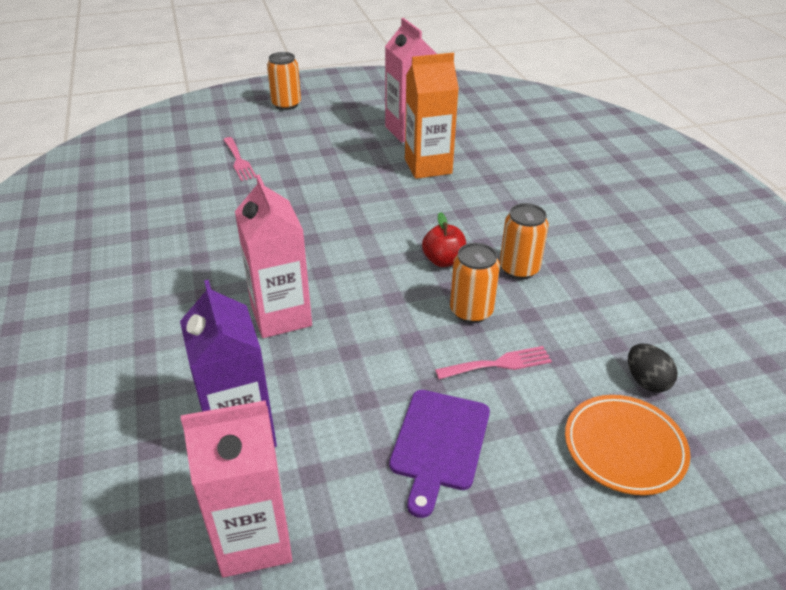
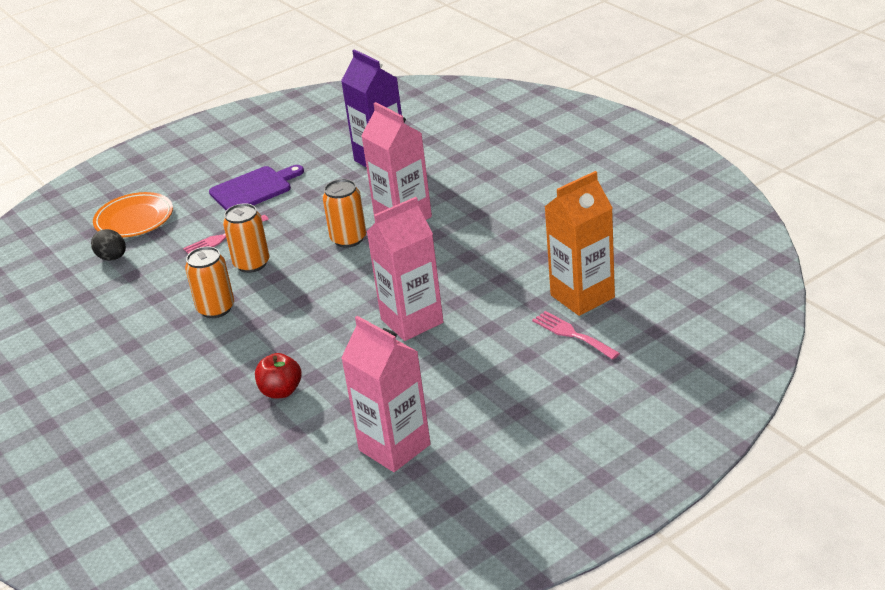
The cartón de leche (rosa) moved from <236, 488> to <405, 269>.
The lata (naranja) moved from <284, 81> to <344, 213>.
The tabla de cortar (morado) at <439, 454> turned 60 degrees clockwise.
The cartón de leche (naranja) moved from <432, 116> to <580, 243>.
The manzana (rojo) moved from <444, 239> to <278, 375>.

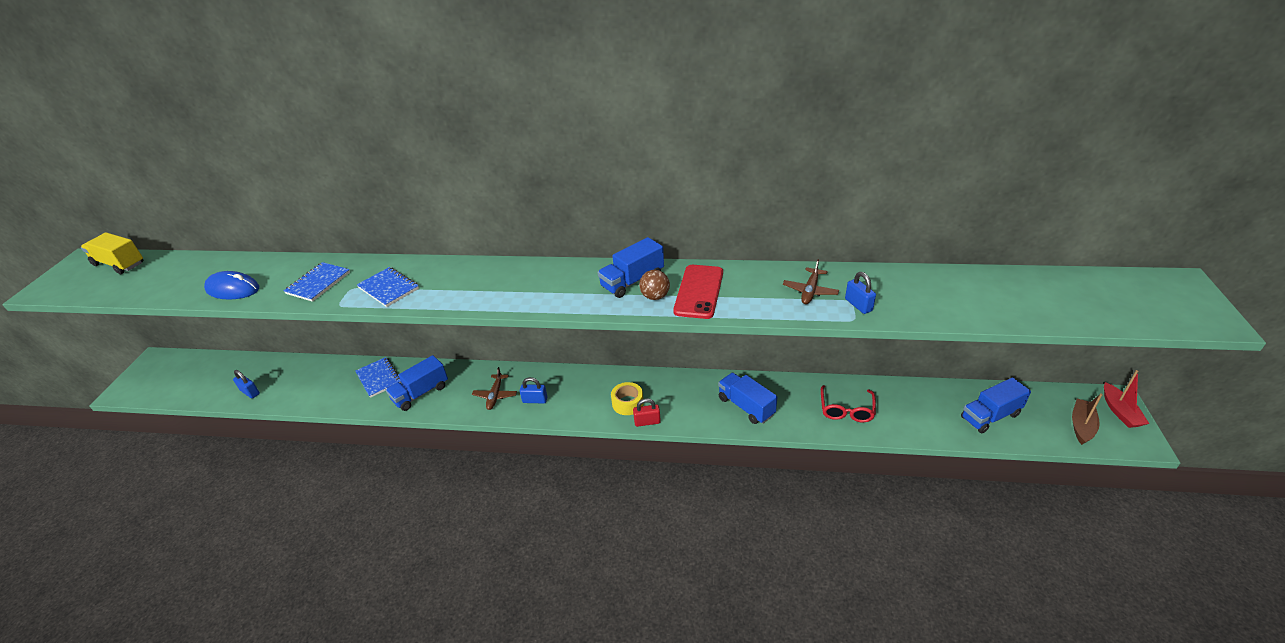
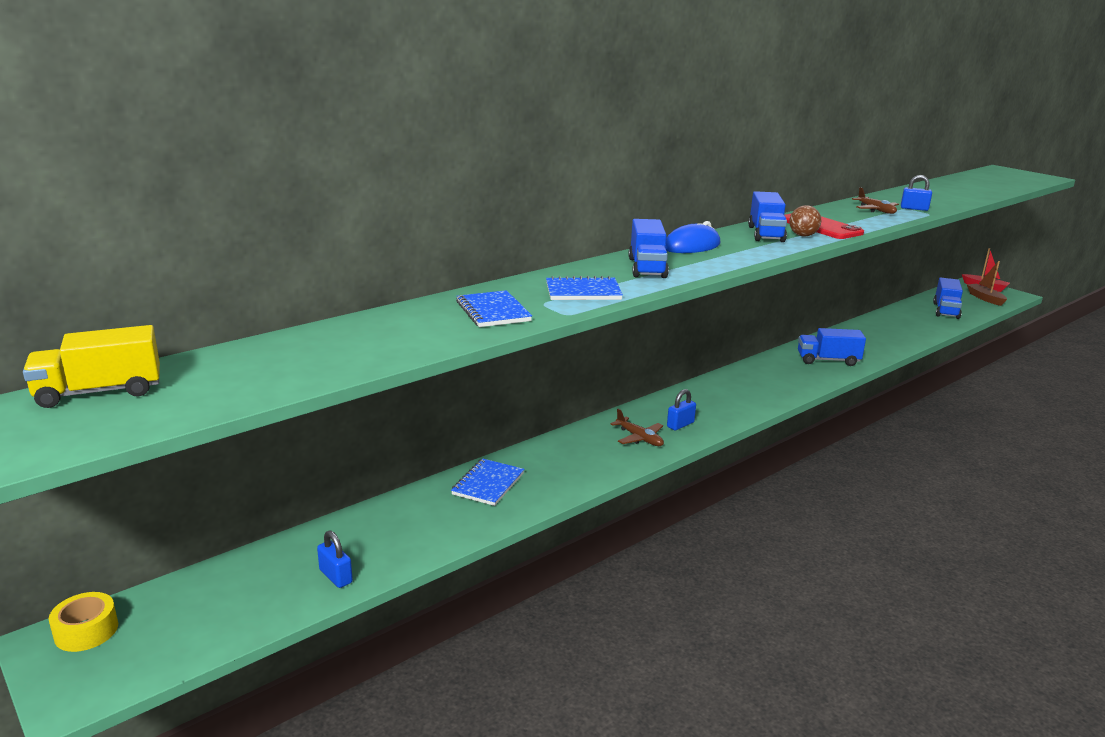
The ratón (azul) moved from <231, 285> to <693, 237>.
The candado (azul) at <246, 384> turned 60 degrees clockwise.
The cuaderno (azul) at <378, 377> turned 75 degrees counterclockwise.
The camión (azul) moved from <417, 383> to <649, 248>.
The cinta adhesiva (amarillo) moved from <627, 398> to <83, 622>.
The candado (rojo) at <647, 412> disappeared.
The gafas (rojo) at <848, 403> disappeared.

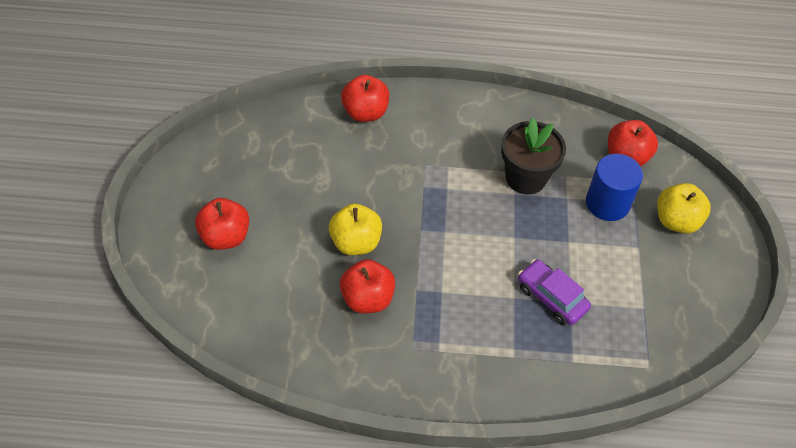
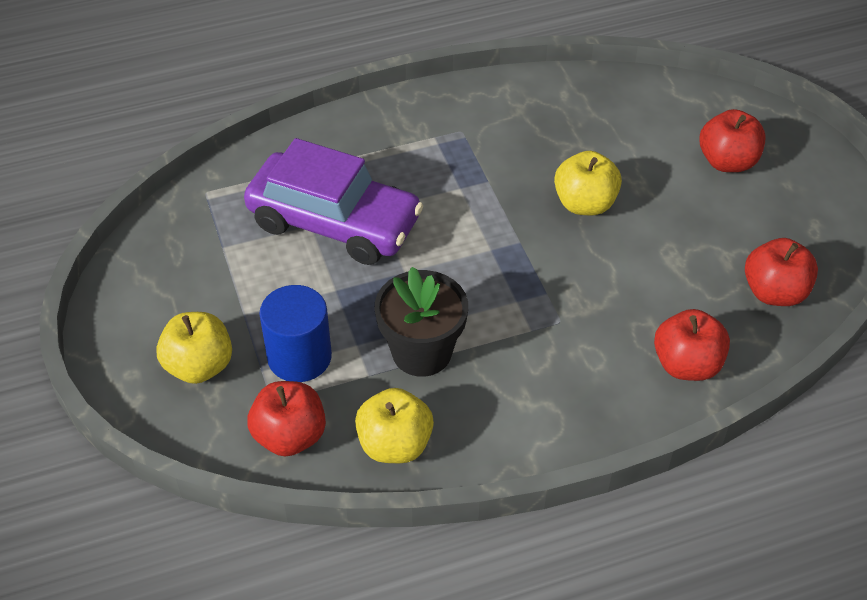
The manzana (rojo) moved from <367, 286> to <781, 272>.
The coche (morado) at <554, 292> changed to 1.85 times the size.
The manzana (amarillo) at <394, 425> appeared.

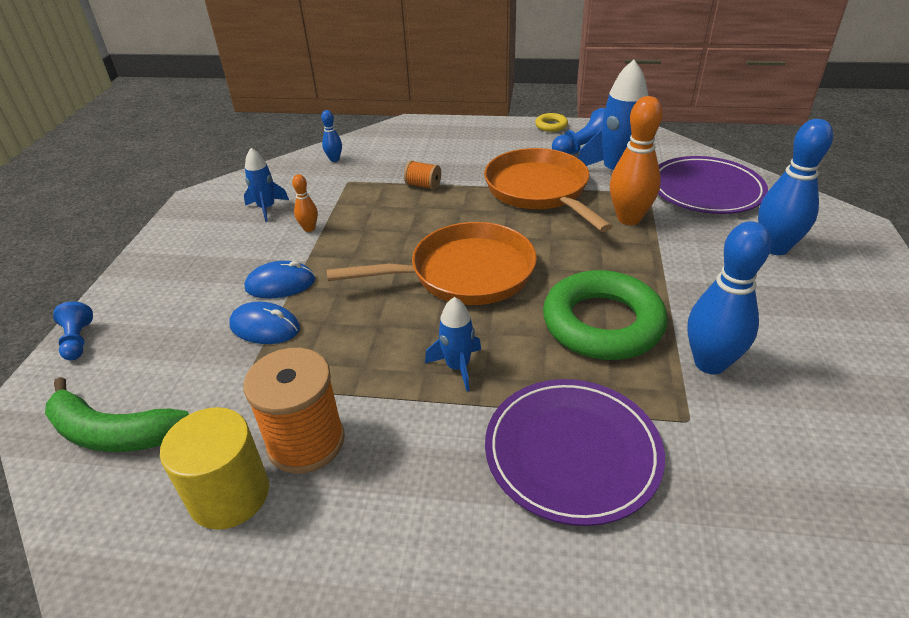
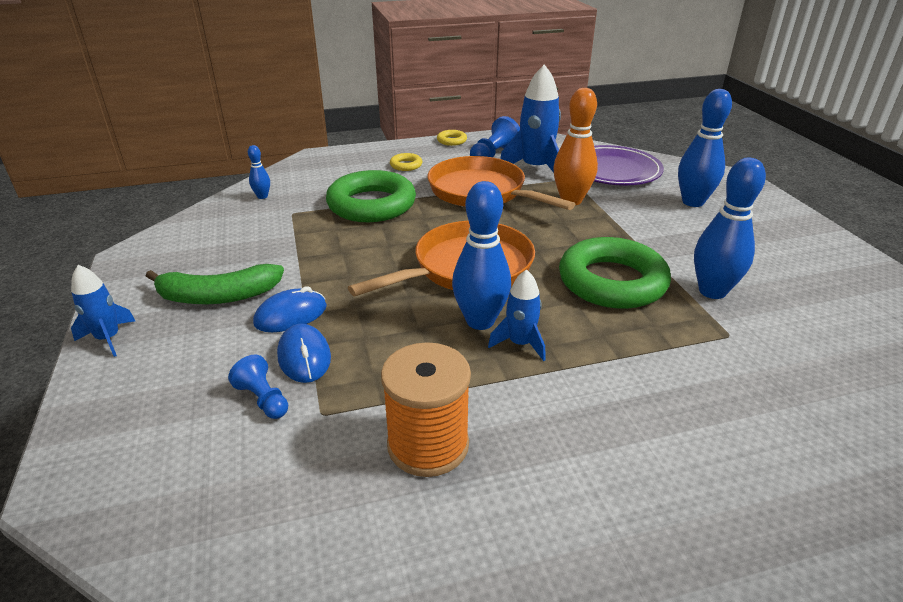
The plátano (verde) moved from <117, 414> to <215, 284>.
The peón (azul) moved from <73, 330> to <258, 387>.
The cilindro (amarillo) at <214, 468> disappeared.
The ratón (azul) at <264, 323> turned 75 degrees clockwise.
The cohete (azul) moved from <266, 185> to <103, 311>.
The bolo (naranja) at <305, 203> disappeared.
The carrete (naranja) at <422, 175> was replaced by the anillo (verde) at <371, 196>.
The plato (morado) at <575, 452> disappeared.
The anillo (amarillo) at <406, 162> appeared.
The bolo (azul) at <481, 255> appeared.

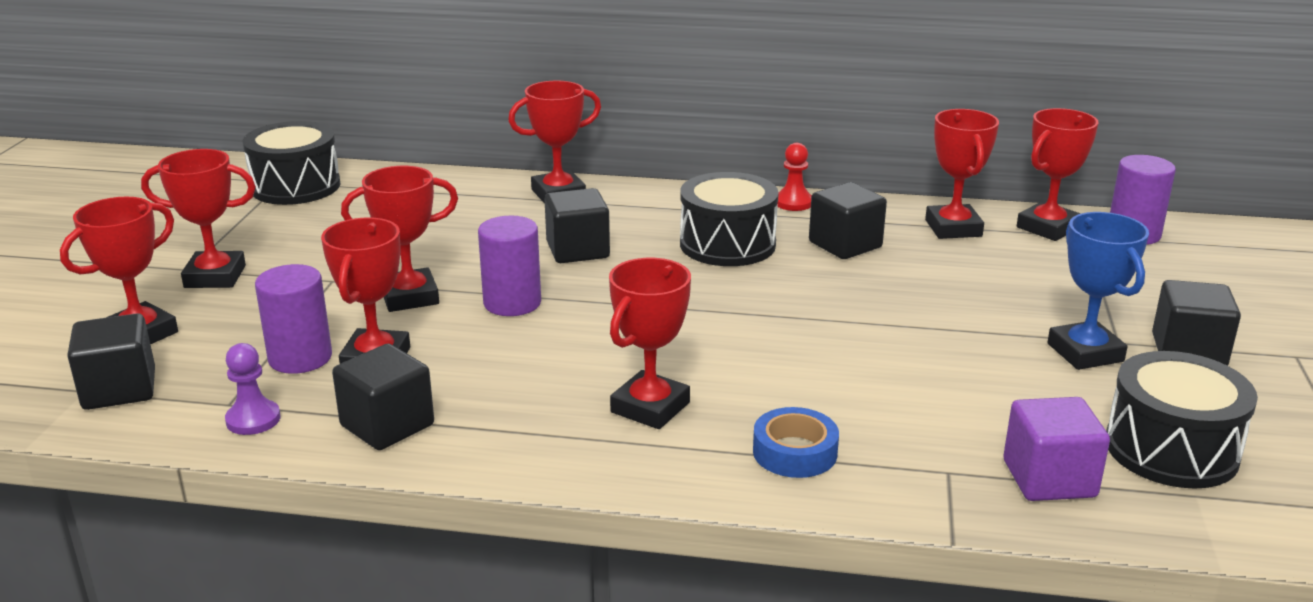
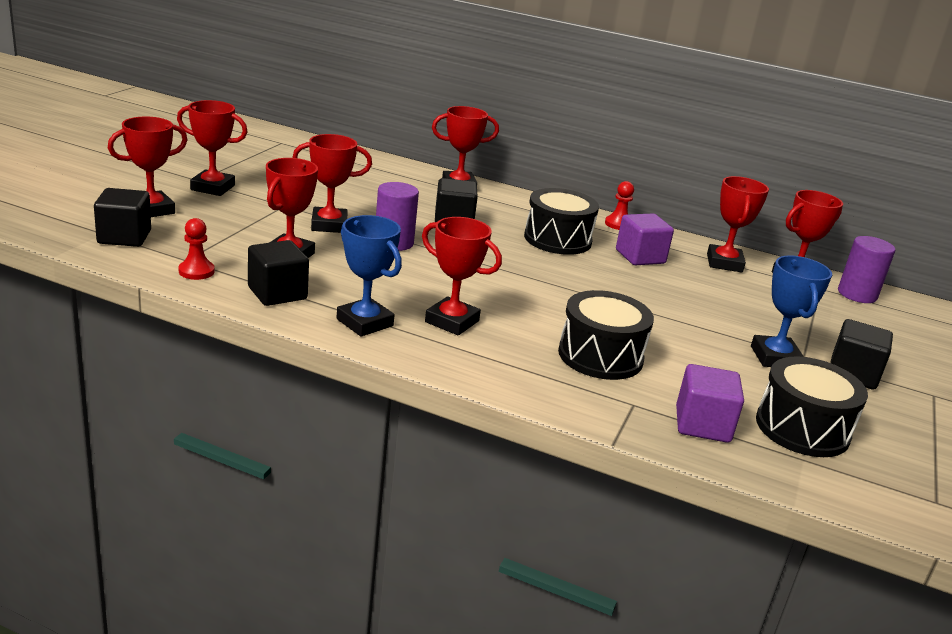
The peón (morado) at <252, 389> became the peón (rojo) at <196, 249>.
The tambor (negro) moved from <291, 163> to <606, 335>.
The cilindro (morado) at <293, 319> disappeared.
The trofeo (rojo) at <650, 343> turned 75 degrees clockwise.
The cinta adhesiva (azul) at <796, 442> disappeared.
The cubo (negro) at <848, 220> became the cubo (morado) at <645, 239>.
The trofeo (azul) at <369, 276> appeared.

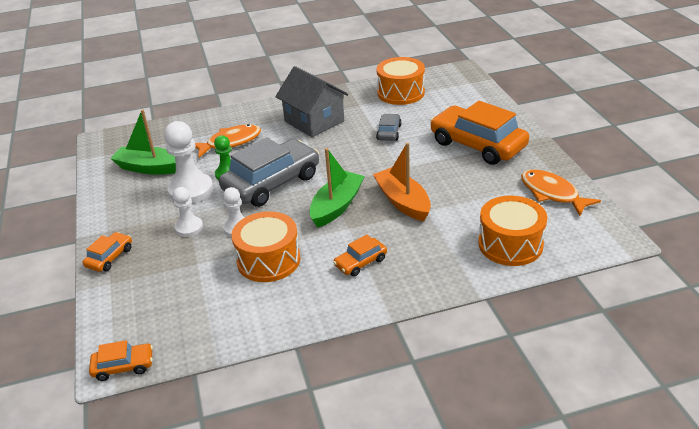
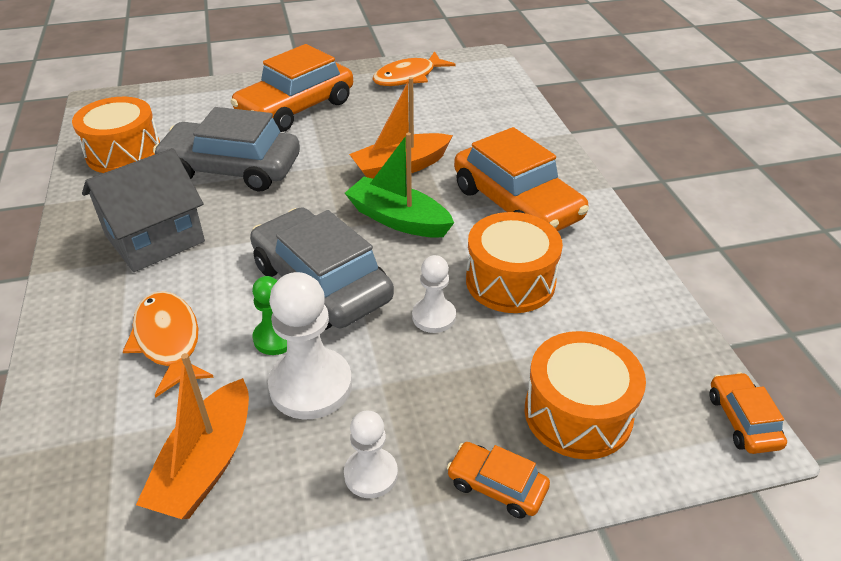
The barco (verde) at <143, 142> became the barco (naranja) at <192, 436>.
The peón (blanco) moved from <188, 212> to <371, 454>.
The coche (naranja) at <360, 255> changed to 2.15 times the size.
The coche (gris) at <389, 127> changed to 2.15 times the size.
The tambor (naranja) moved from <512, 231> to <585, 395>.

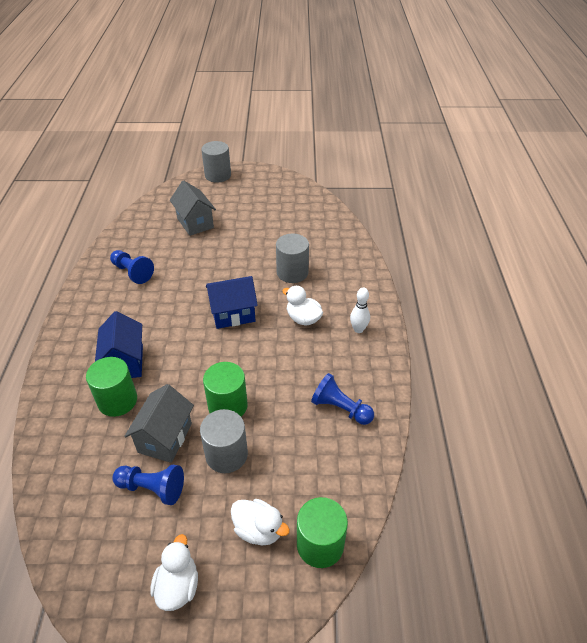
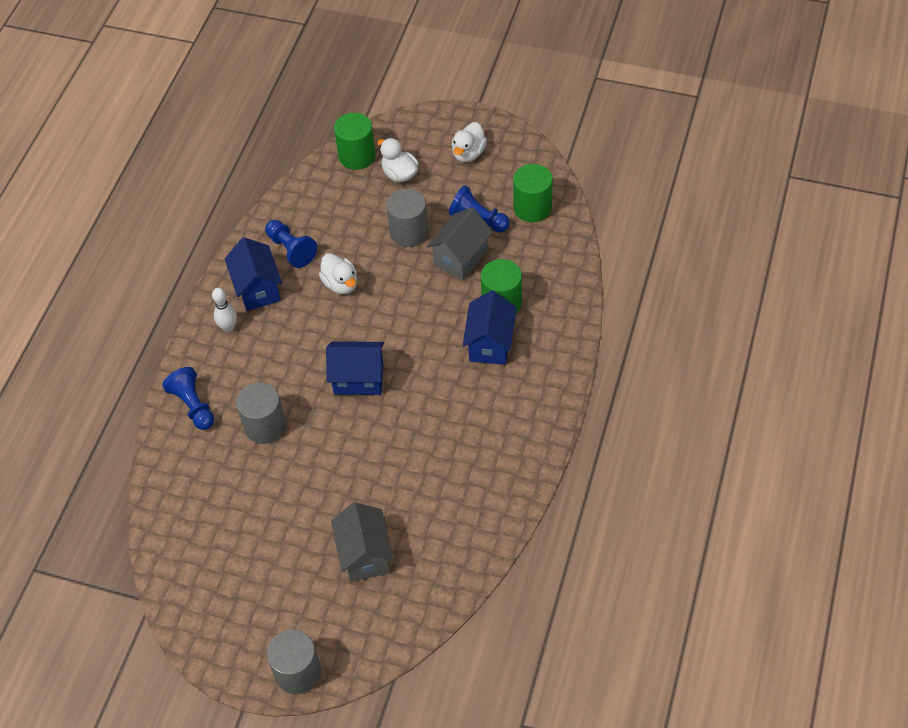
The peón (azul) moved from <132, 267> to <188, 398>.
The cilindro (verde) moved from <225, 389> to <533, 193>.
The pato (blanco) moved from <302, 306> to <338, 273>.
The casa (azul) at <253, 274> appeared.

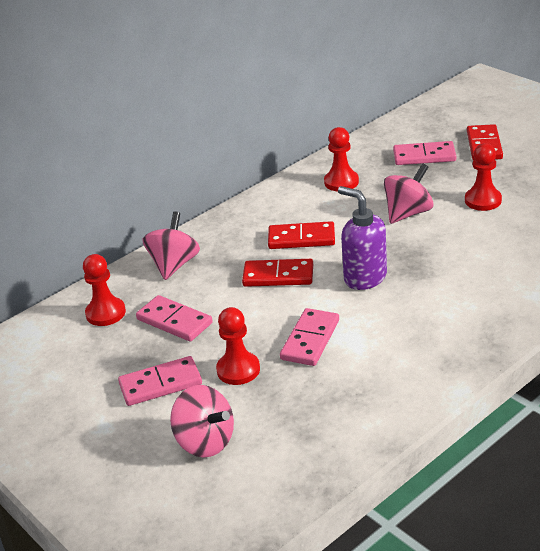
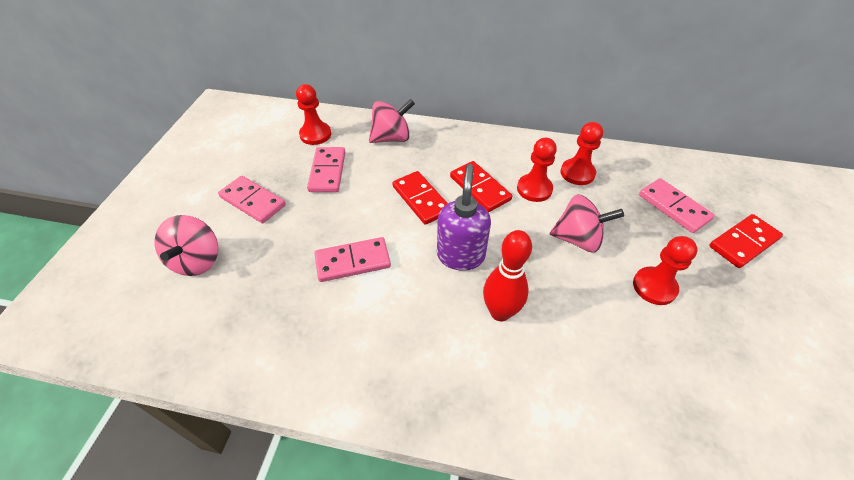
The peón (rojo) moved from <238, 346> to <537, 170>.
The bolo (rojo) at <507, 275> appeared.

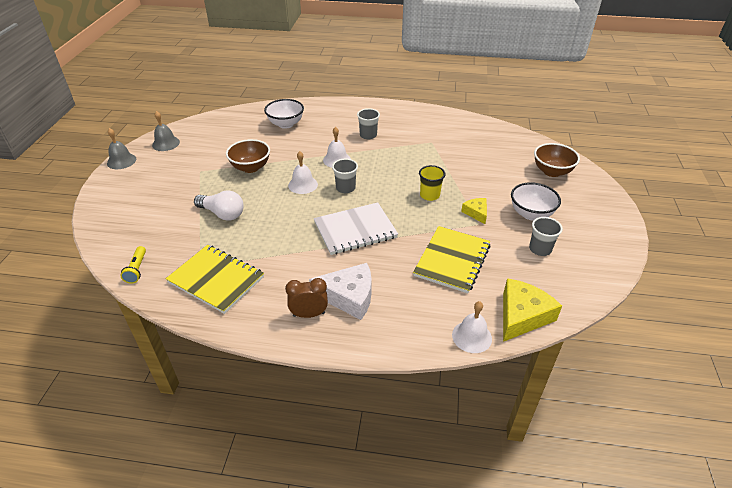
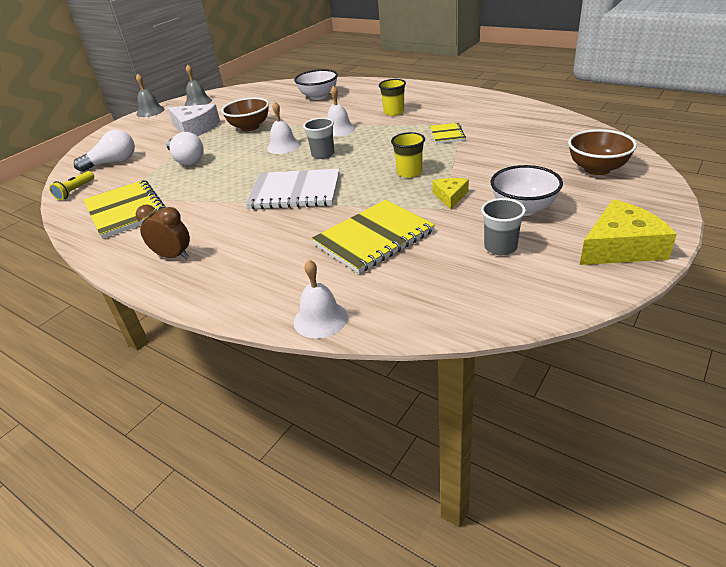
The queso (blanco) moved from <340, 291> to <194, 120>.
The vaso (gris) at <368, 123> became the vaso (amarillo) at <392, 97>.
The queso (amarillo) moved from <532, 310> to <628, 232>.
The bombilla (blanco) at <104, 151> appeared.
The cuaderno (amarillo) at <448, 133> appeared.

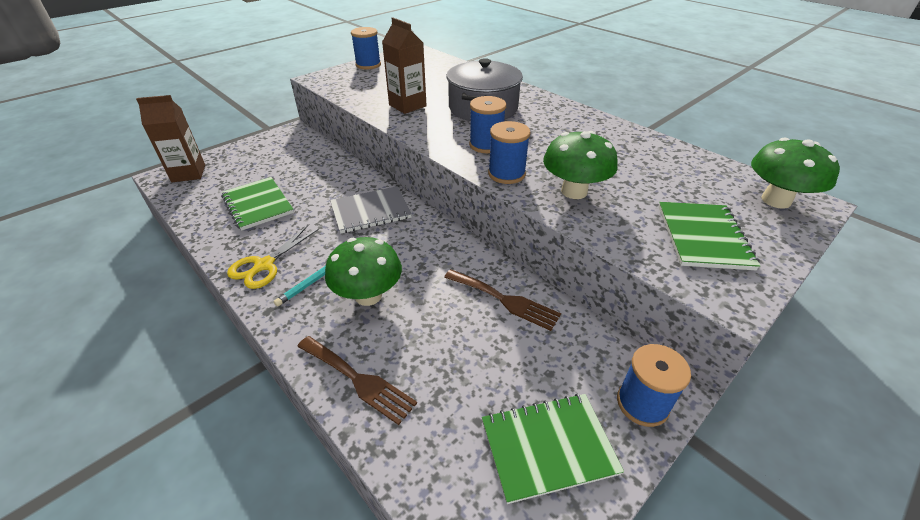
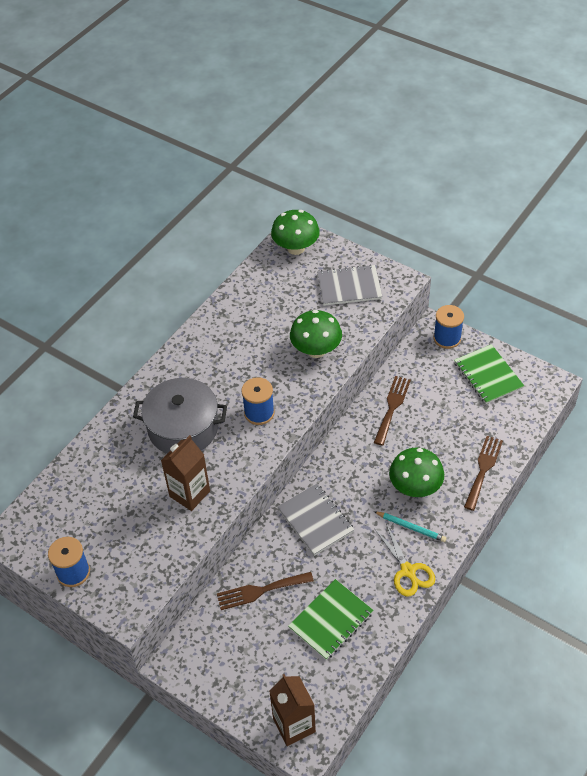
The tijeras (amarillo) at <273, 257> turned 45 degrees clockwise.
The carrete (azul) at <509, 152> disappeared.
The cuaderno (verde) at <710, 236> became the cuaderno (gris) at <349, 285>.
The tenedor (marrón) at <265, 591> appeared.

